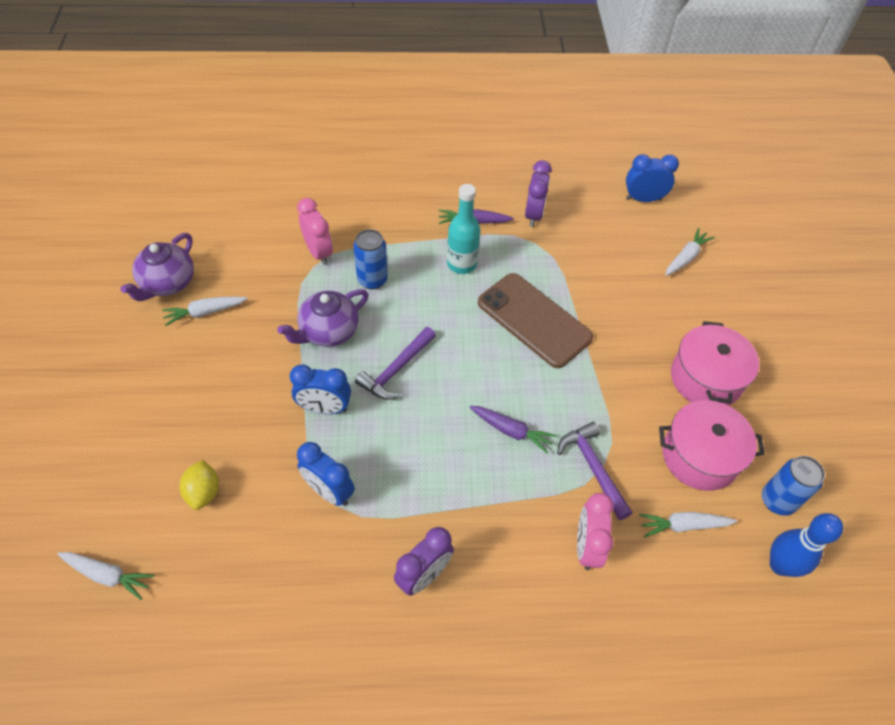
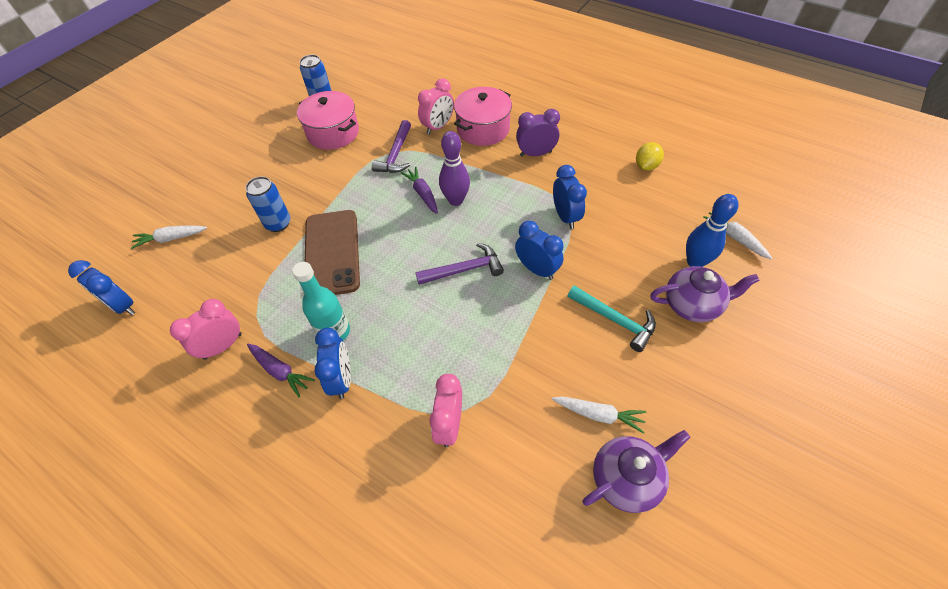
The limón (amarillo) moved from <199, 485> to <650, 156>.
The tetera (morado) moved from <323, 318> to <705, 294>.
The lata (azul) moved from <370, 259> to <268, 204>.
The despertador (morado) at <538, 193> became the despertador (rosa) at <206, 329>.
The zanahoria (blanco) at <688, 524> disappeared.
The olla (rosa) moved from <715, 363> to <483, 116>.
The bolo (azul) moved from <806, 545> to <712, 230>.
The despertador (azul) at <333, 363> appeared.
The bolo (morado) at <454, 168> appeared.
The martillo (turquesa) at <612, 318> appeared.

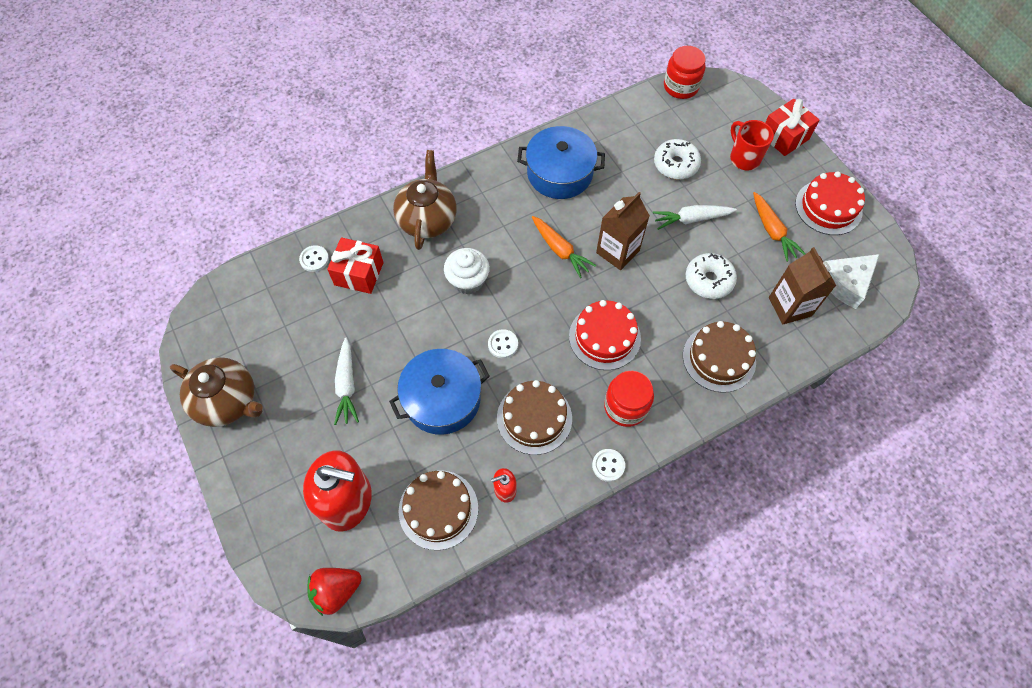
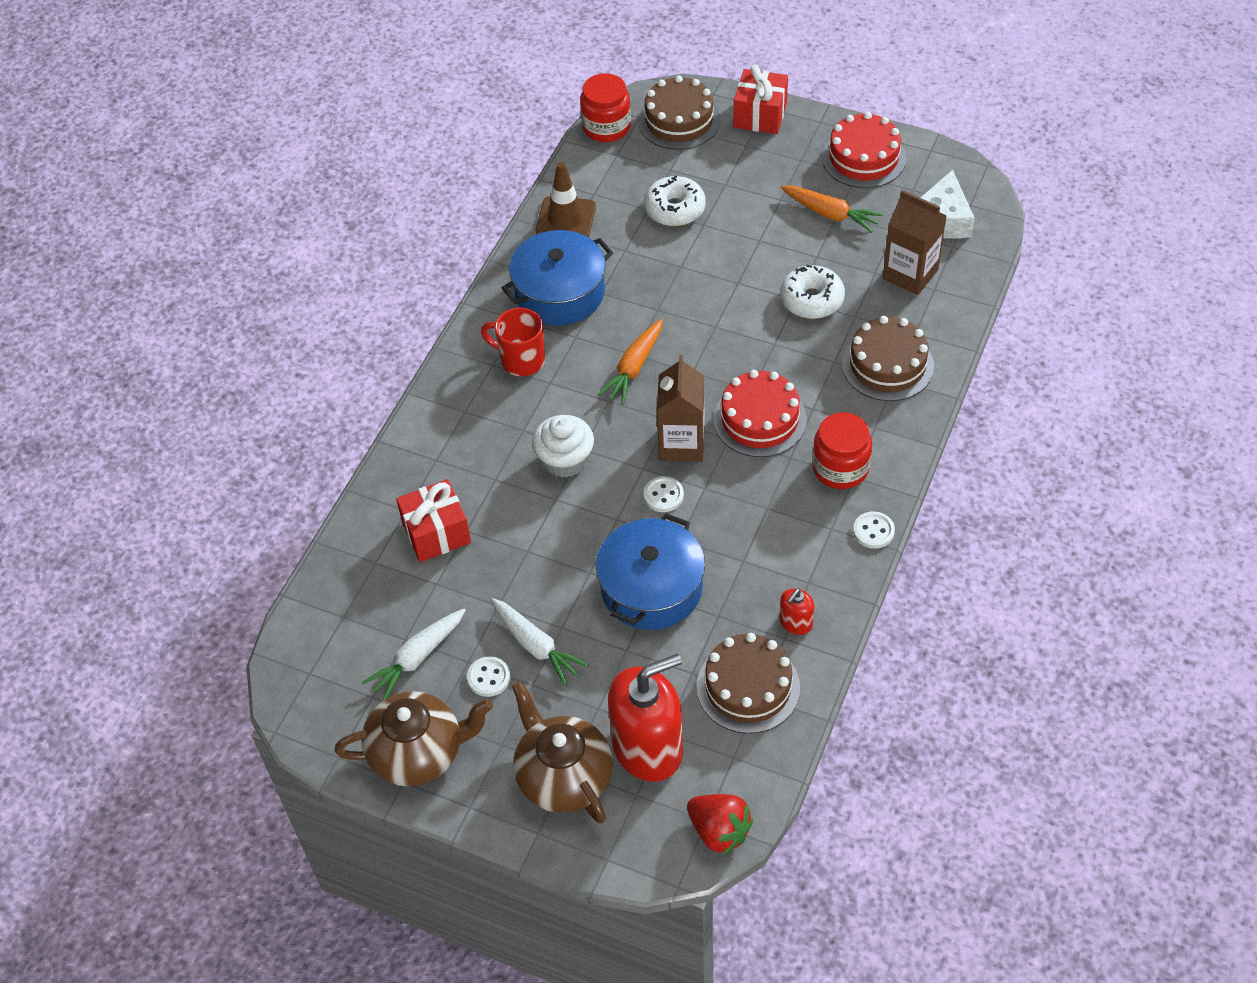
The botón (blanco) moved from <314, 258> to <488, 676>.
The fresa (rojo) at <335, 592> turned 75 degrees counterclockwise.
The tetera (marrón) moved from <425, 200> to <562, 752>.
The tarta (marrón) moved from <534, 417> to <679, 112>.
The zanahoria (naranja) at <564, 247> turned 105 degrees clockwise.
The cartón de leche (marrón) moved from <623, 231> to <680, 408>.
The zanahoria (blanco) moved from <695, 217> to <414, 655>.
The taza (rojo) moved from <752, 145> to <513, 342>.
The cono de tráfico (marrón) at <566, 199> appeared.

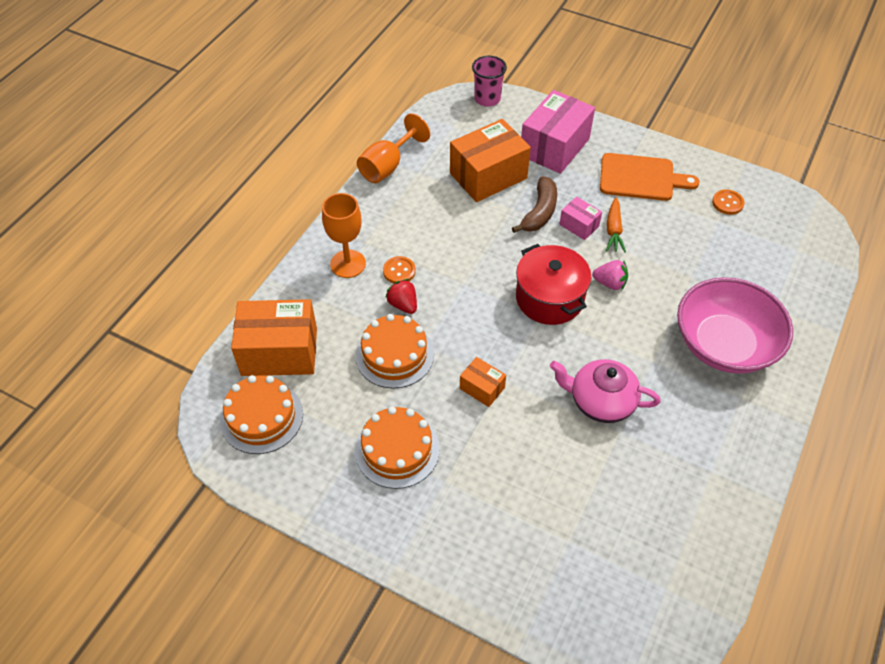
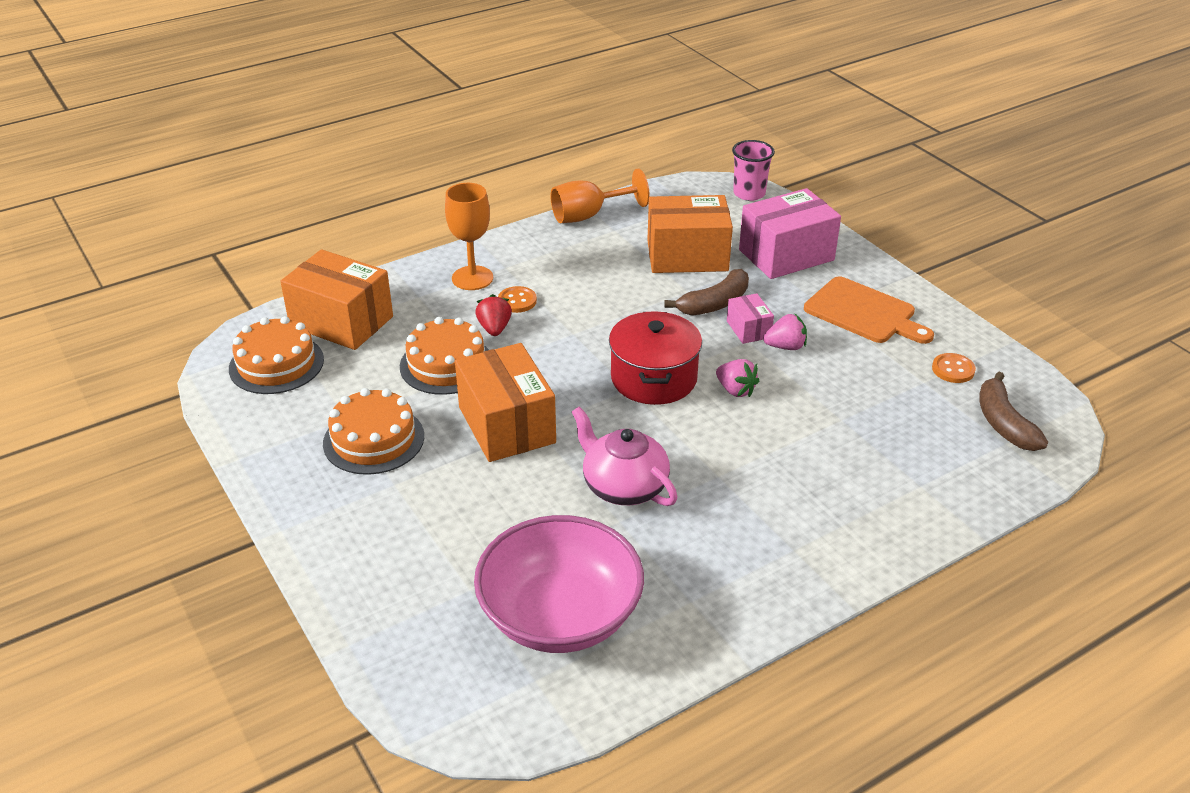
The caja (naranja) at <483, 382> changed to 2.05 times the size.
The zanahoria (naranja) at <616, 225> was replaced by the fresa (rosa) at <785, 331>.
The cuenco (rosa) moved from <735, 325> to <559, 584>.
The plátano (marrón) at <1013, 411> appeared.

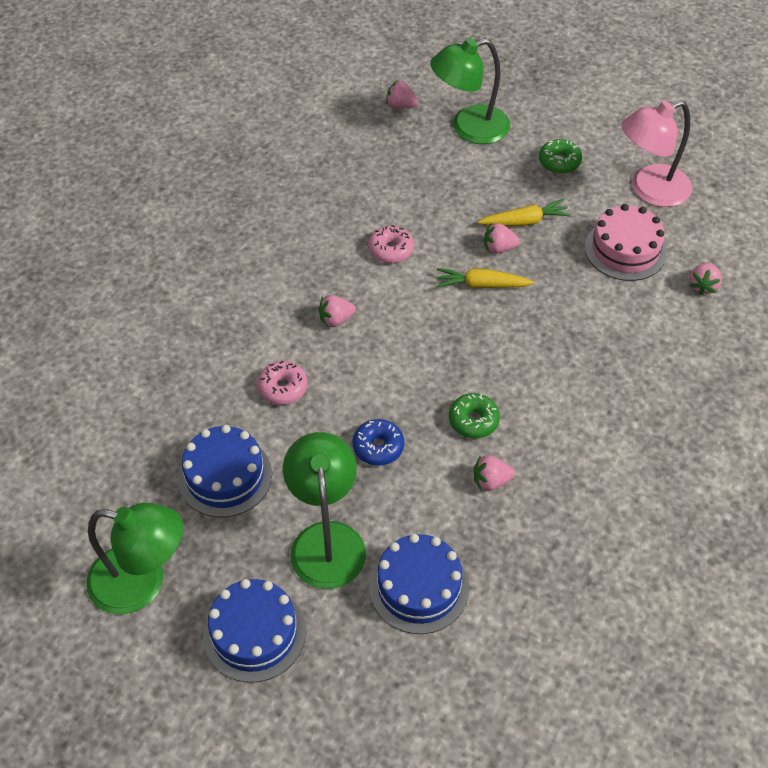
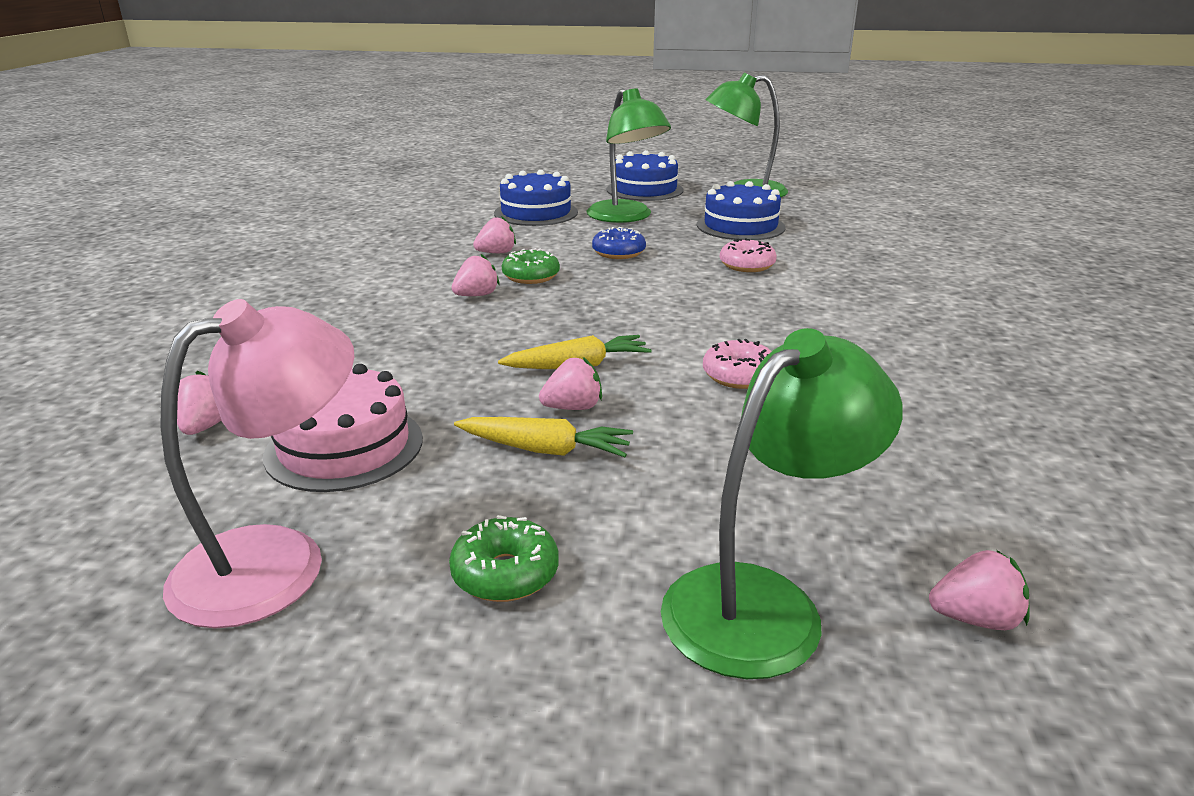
The fresa (rosa) moved from <337, 311> to <475, 275>.
The zanahoria (amarillo) at <524, 212> turned 135 degrees counterclockwise.

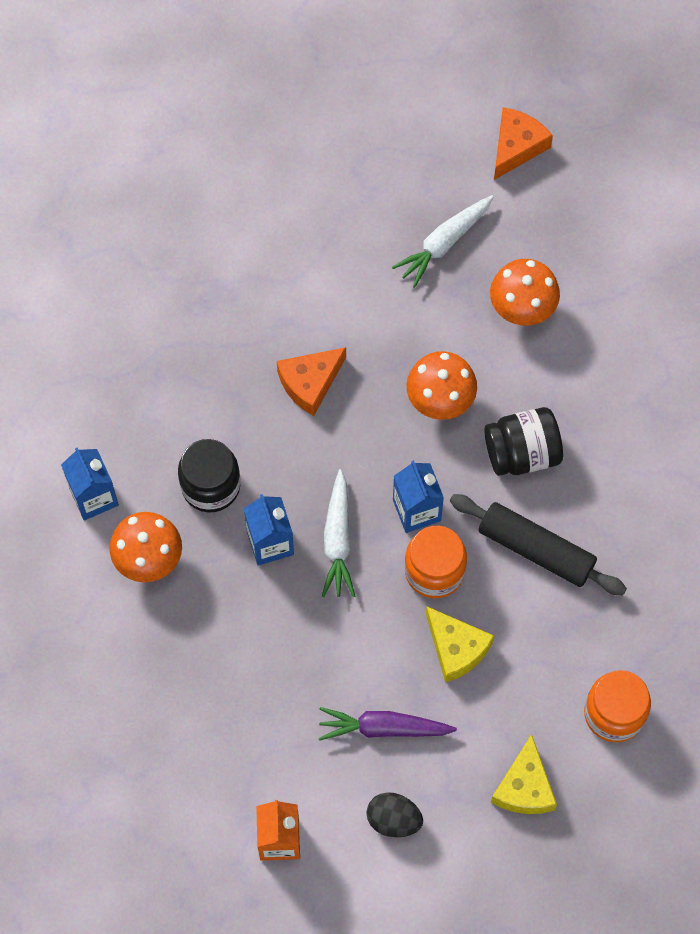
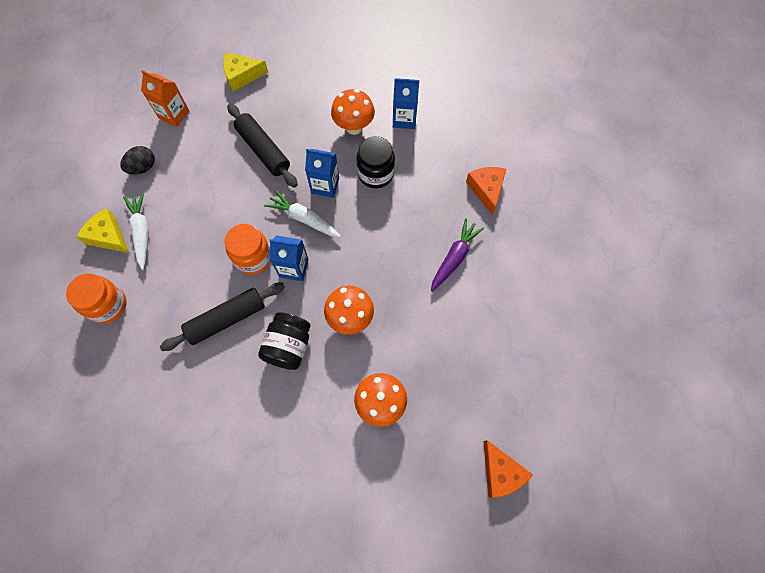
The queso (naranja) moved from <311, 381> to <486, 191>.
The zanahoria (morado) moved from <387, 724> to <457, 255>.
The zanahoria (blanco) moved from <443, 241> to <136, 231>.
The queso (amarillo) moved from <460, 644> to <245, 72>.
The rodillo (negro) at <262, 146> appeared.

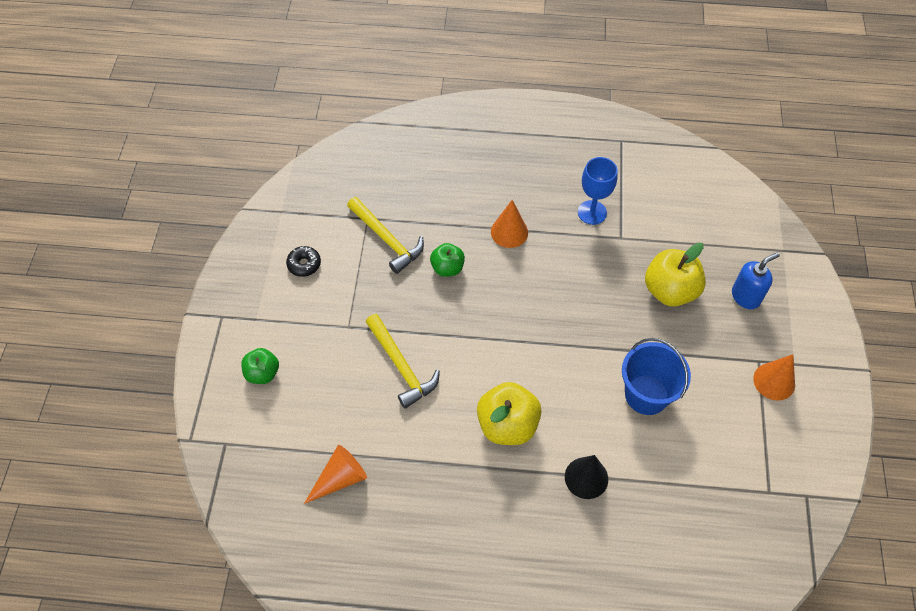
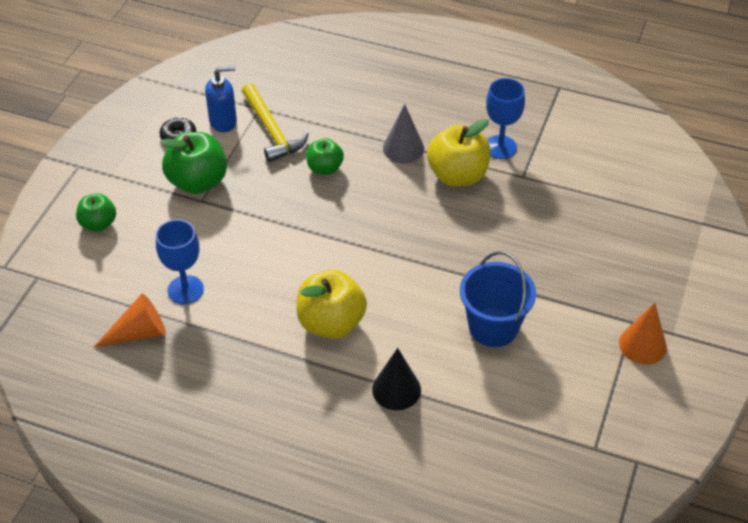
The martillo (amarillo) at <403, 361> disappeared.
The cono (naranja) at <509, 224> became the cono (gris) at <403, 133>.
The manzana (amarillo) moved from <675, 275> to <459, 153>.
The dispensador de jabón (azul) moved from <756, 280> to <221, 99>.
The copa (azul) at <180, 261> appeared.
The manzana (verde) at <193, 163> appeared.

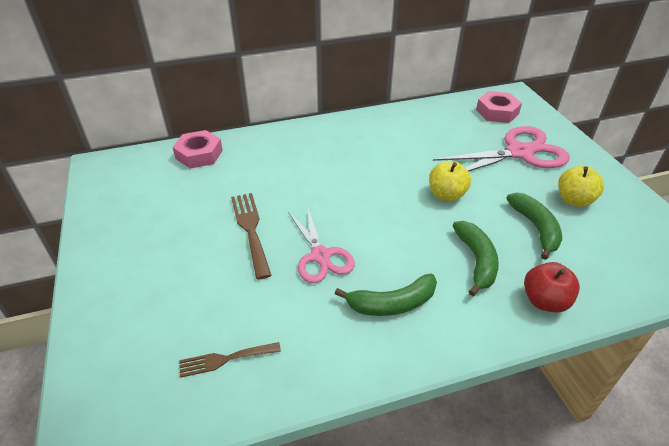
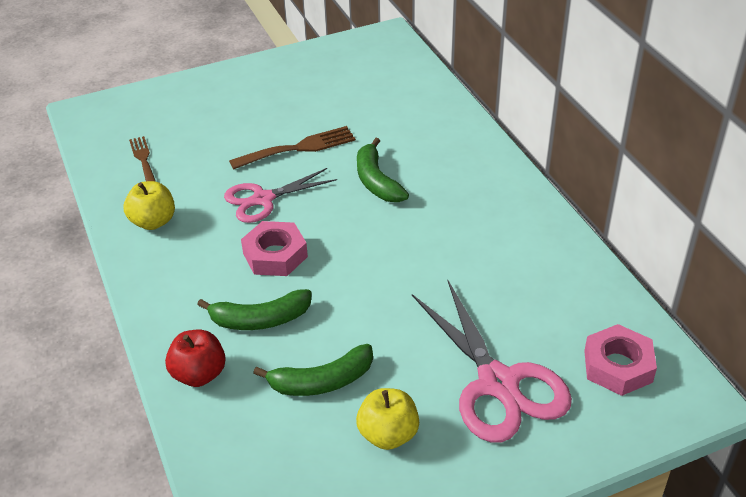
The tuerca (rosa) moved from <197, 149> to <274, 248>.
The plátano (verde) moved from <386, 294> to <383, 170>.
The manzana (amarillo) moved from <450, 181> to <149, 205>.

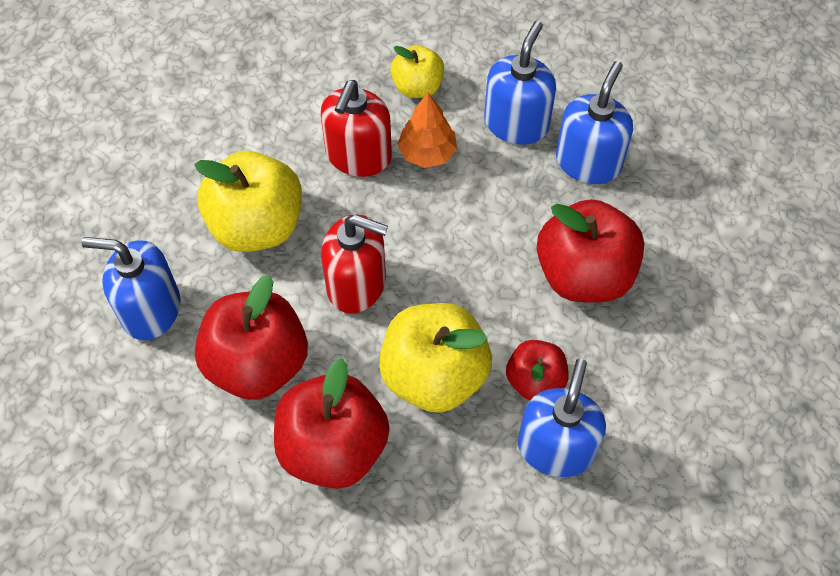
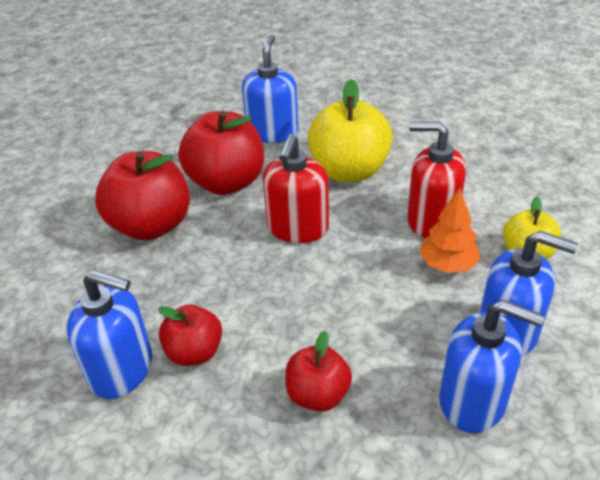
The manzana (amarillo) at <435, 358> disappeared.
The manzana (rojo) at <590, 251> changed to 0.57 times the size.

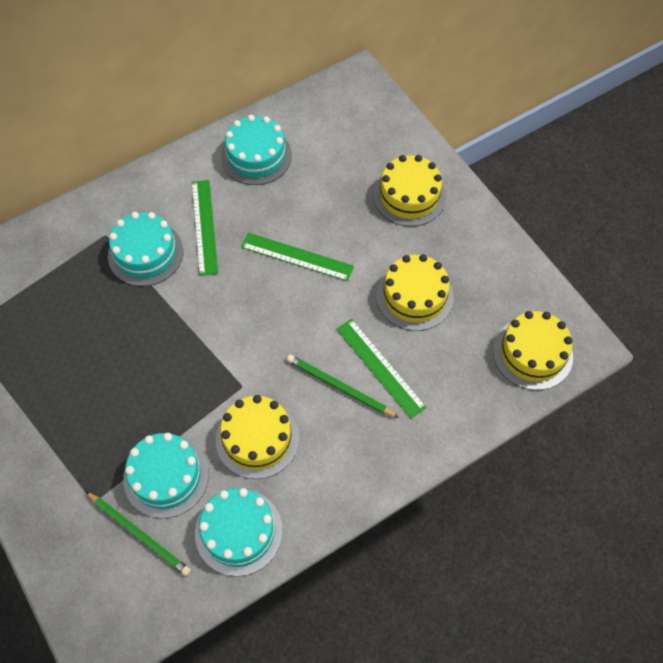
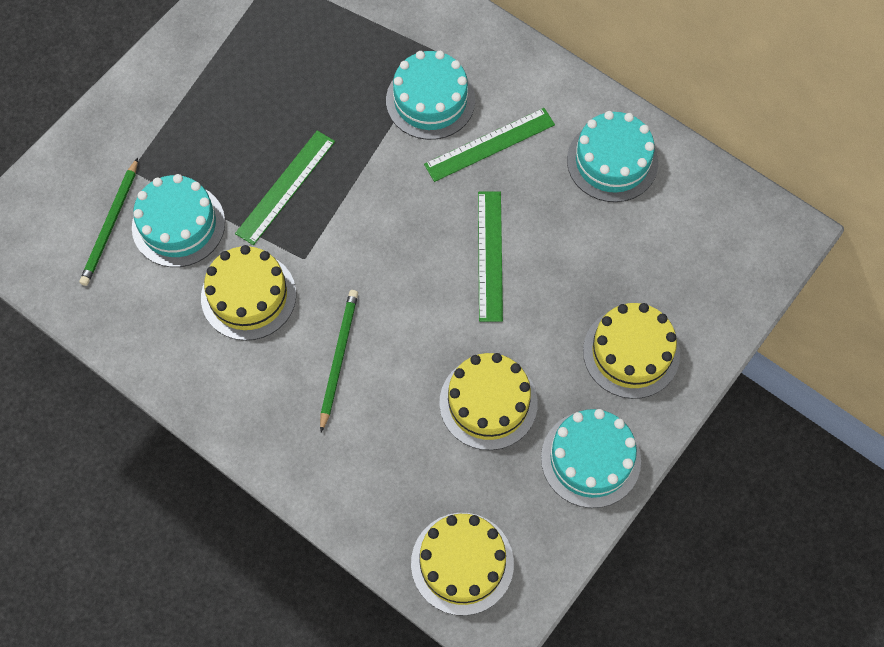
The tarta (turquesa) moved from <239, 532> to <591, 458>.
The regla (verde) moved from <381, 369> to <285, 188>.

